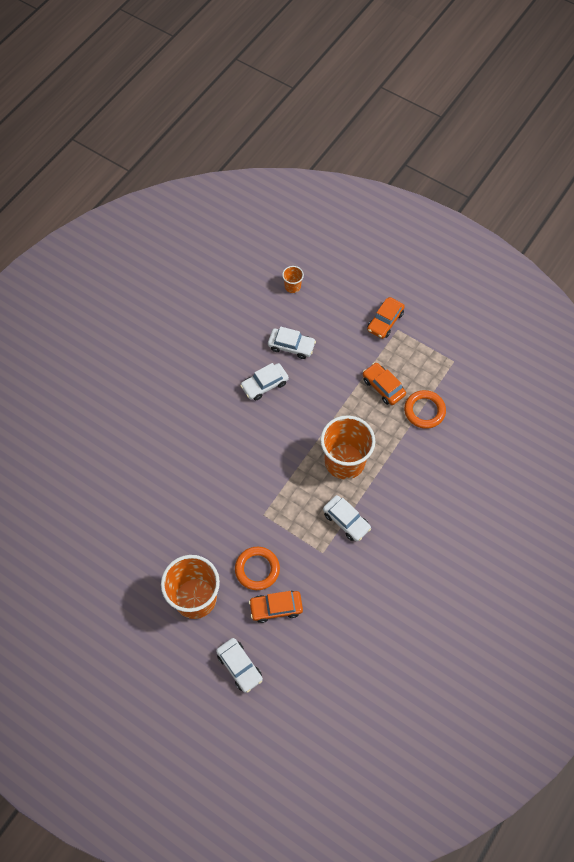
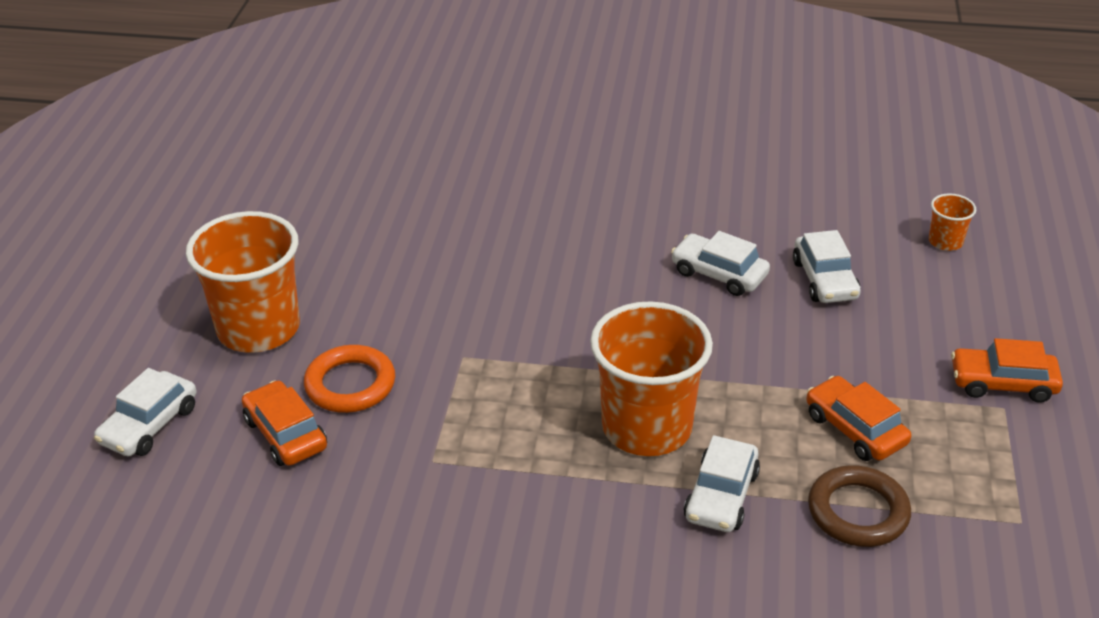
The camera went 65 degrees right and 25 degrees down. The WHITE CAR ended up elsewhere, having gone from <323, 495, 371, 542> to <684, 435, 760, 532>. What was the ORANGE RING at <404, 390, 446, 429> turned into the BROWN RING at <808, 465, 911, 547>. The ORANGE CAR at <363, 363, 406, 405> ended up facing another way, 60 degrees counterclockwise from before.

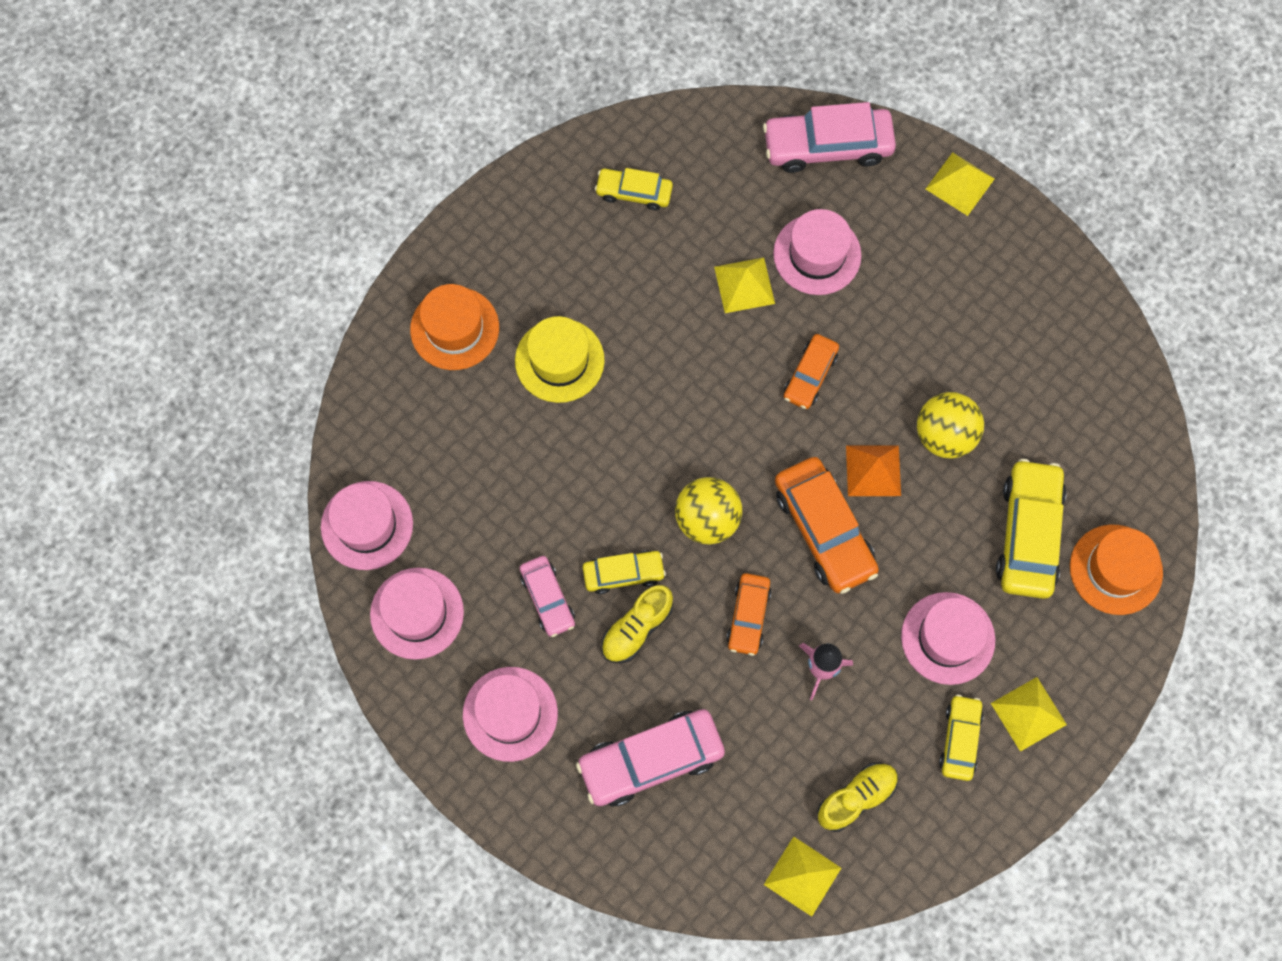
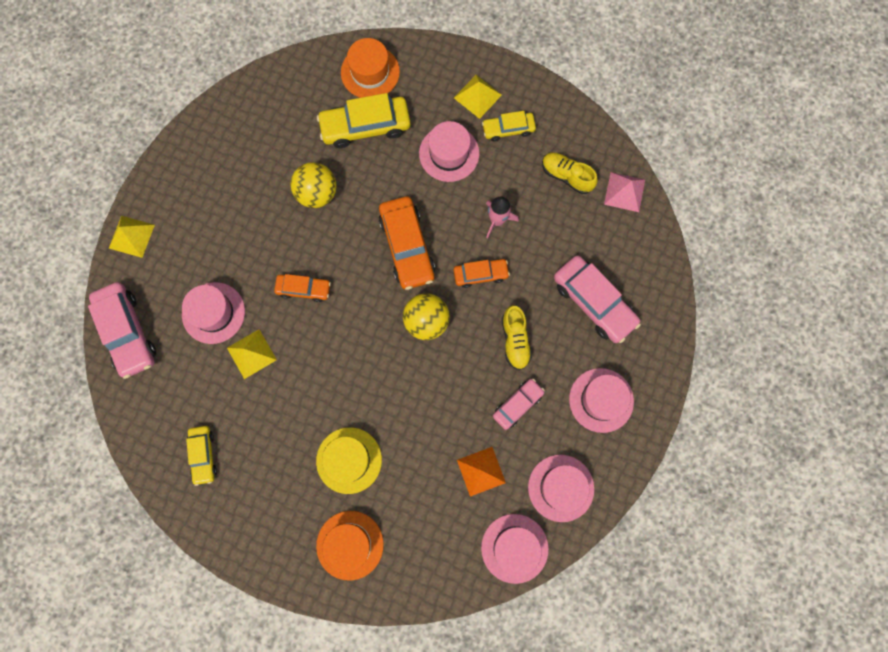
The camera went 110 degrees left and 5 degrees up. The second view lost the YELLOW CAR at <583, 550, 666, 594>. The ORANGE PYRAMID ended up elsewhere, having gone from <846, 445, 901, 496> to <457, 447, 506, 497>. What was the YELLOW PYRAMID at <764, 836, 841, 917> turned into the PINK PYRAMID at <604, 172, 645, 212>. The YELLOW SHOE at <602, 585, 673, 663> ended up facing another way, 60 degrees clockwise from before. The ORANGE CAR at <775, 457, 879, 594> ended up facing another way, 120 degrees clockwise from before.

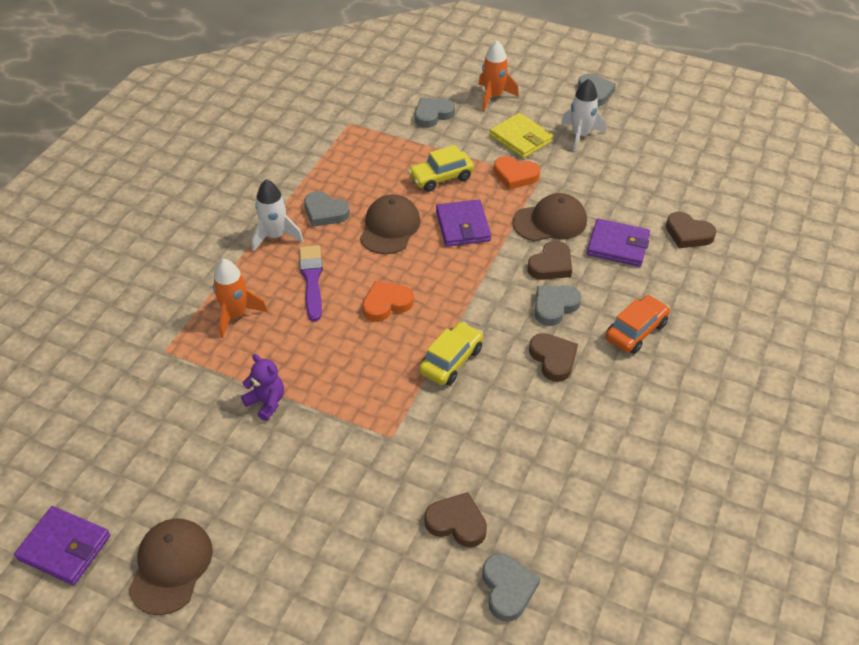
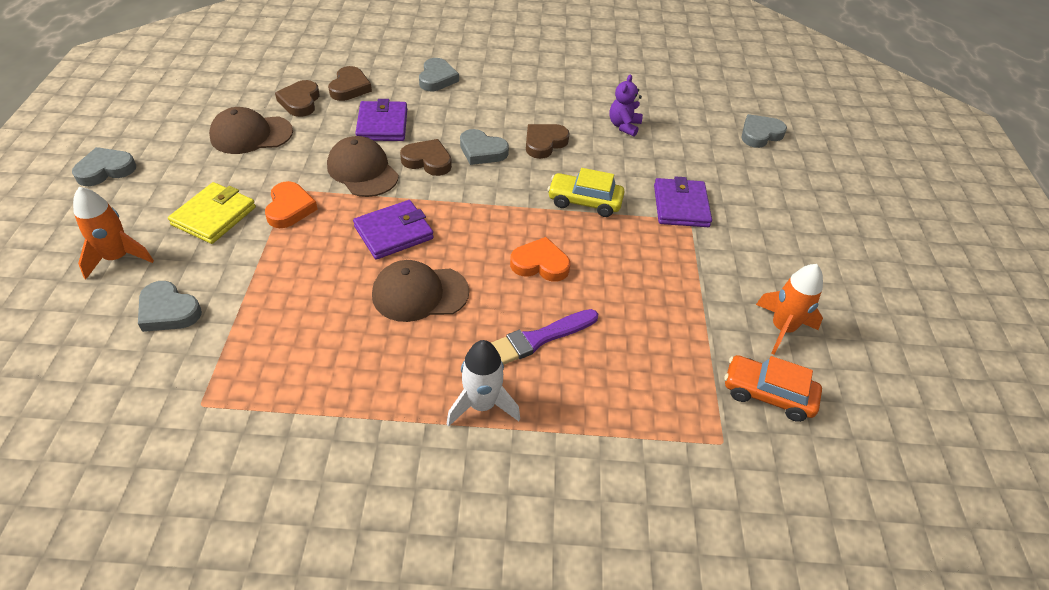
The camera went 115 degrees left and 0 degrees up. The second view lost the YELLOW CAR at <408, 145, 474, 192>. The second view lost the WHITE ROCKET at <561, 79, 606, 152>. The PURPLE WALLET ended up elsewhere, having gone from <14, 506, 110, 585> to <654, 176, 712, 227>. The BROWN CAP ended up elsewhere, having gone from <128, 518, 213, 615> to <209, 107, 293, 154>. The ORANGE ROCKET ended up elsewhere, having gone from <213, 259, 268, 338> to <756, 264, 823, 355>. The PURPLE TEDDY BEAR ended up elsewhere, having gone from <241, 354, 284, 421> to <609, 75, 643, 136>. The GREY HEART ended up elsewhere, having gone from <304, 191, 350, 227> to <419, 58, 459, 91>. The BROWN HEART ended up elsewhere, having gone from <424, 492, 487, 548> to <275, 80, 320, 117>. The ORANGE CAR ended up elsewhere, having gone from <605, 295, 670, 354> to <725, 355, 822, 422>. The ORANGE HEART at <362, 281, 414, 322> ended up facing another way, 150 degrees clockwise from before.

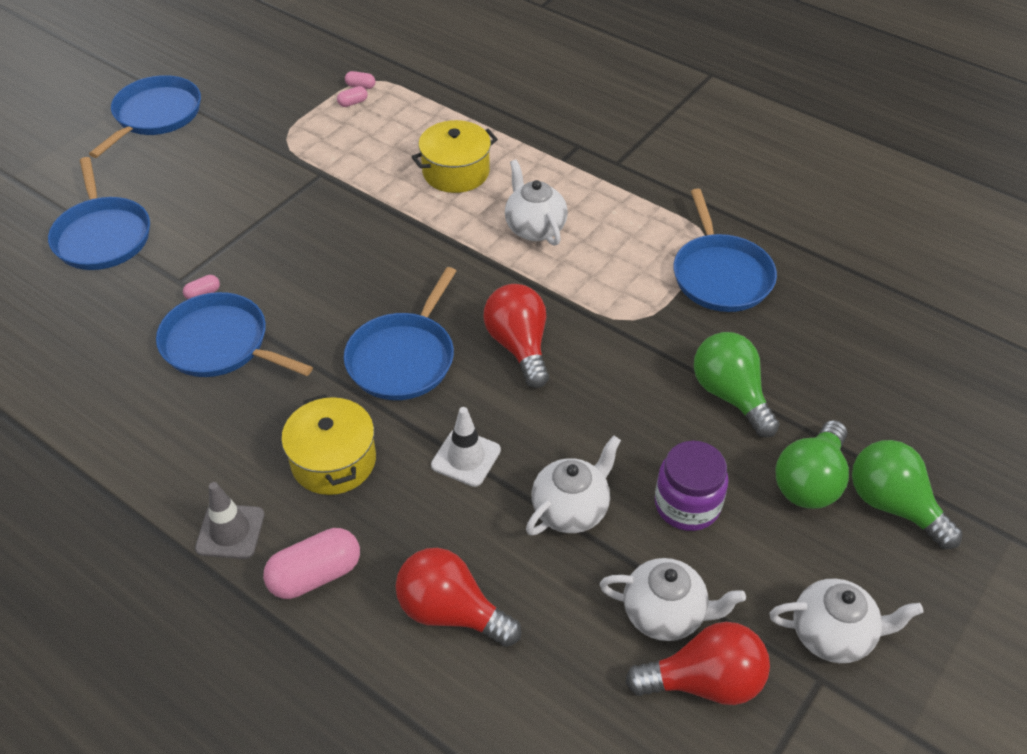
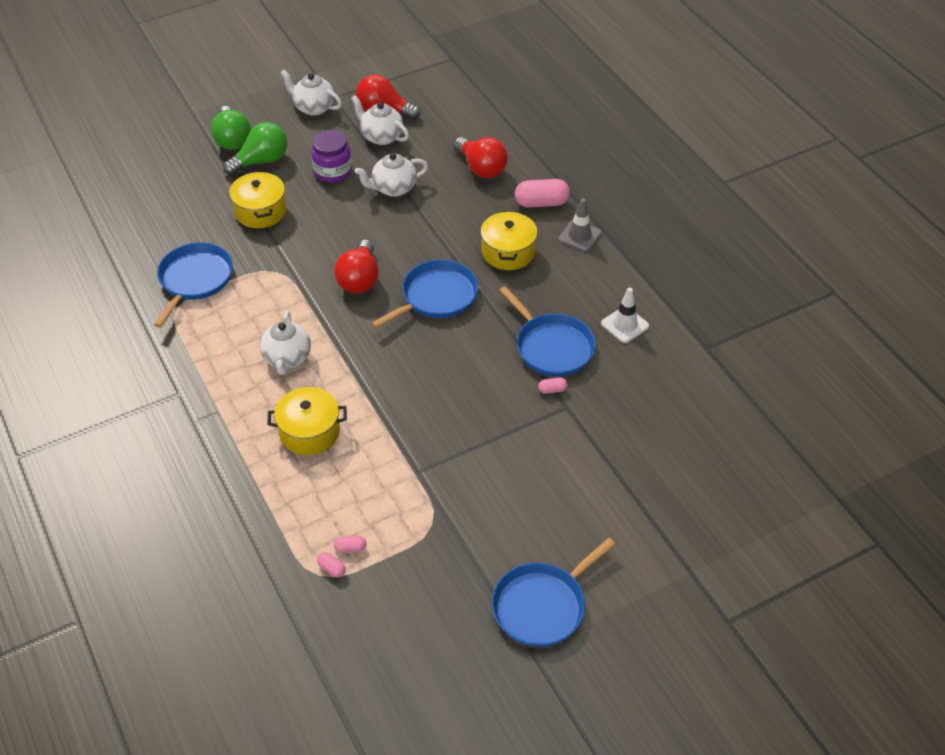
The camera went 155 degrees left and 0 degrees up. The second view lost the BLUE PAN at <48, 157, 150, 270>. The WHITE TRAFFIC CONE ended up elsewhere, having gone from <431, 407, 501, 487> to <601, 287, 649, 343>. Where the GREEN LIGHT BULB stood at <694, 332, 780, 438>, the YELLOW POT came to stand at <229, 171, 286, 228>.

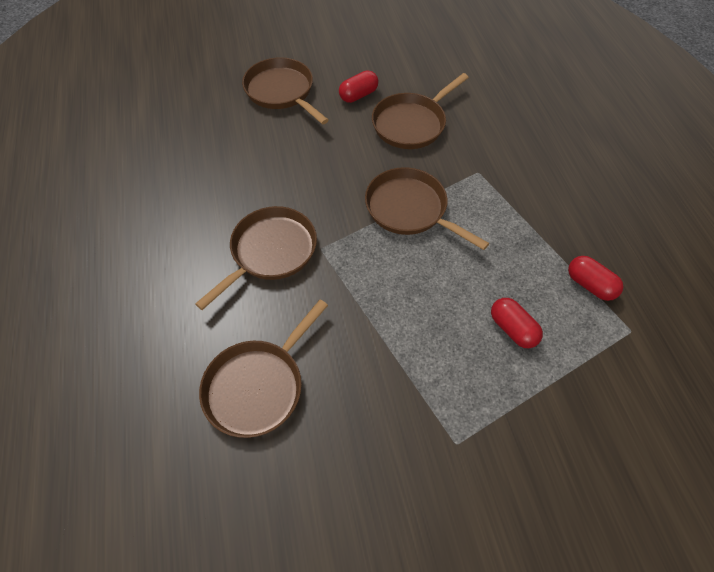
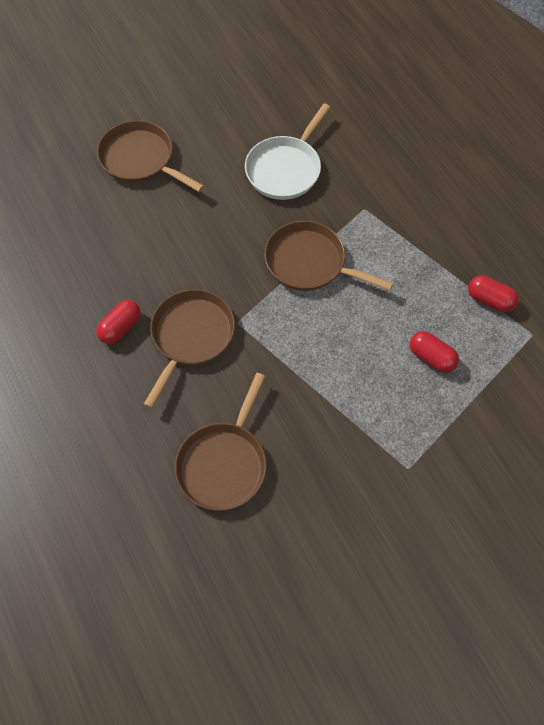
The camera went 15 degrees left and 5 degrees up. The RED CAPSULE ended up elsewhere, having gone from <339, 70, 378, 103> to <96, 300, 141, 344>. What was the BROWN PAN at <372, 73, 469, 149> turned into the WHITE PAN at <245, 104, 331, 200>.

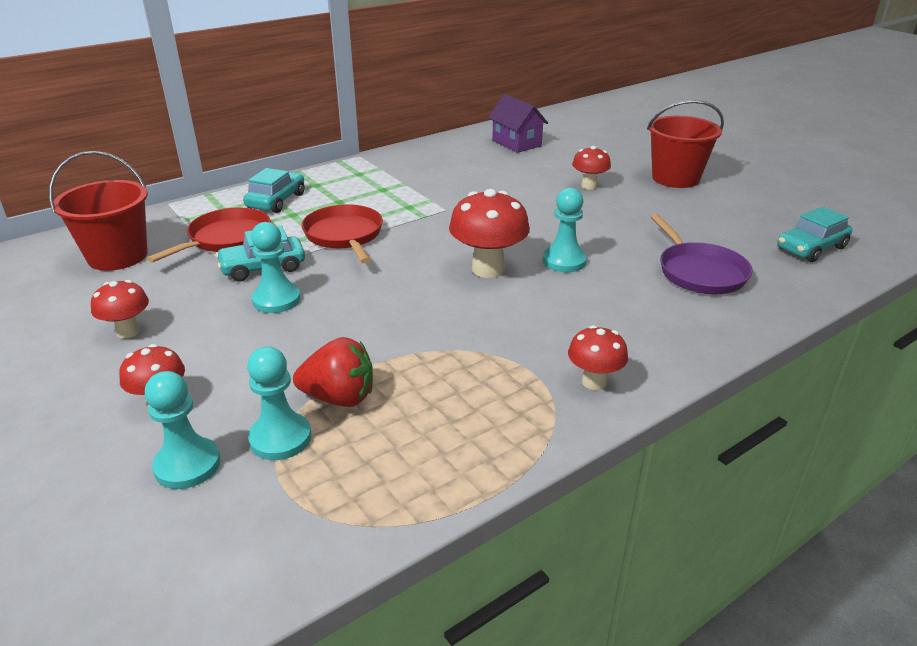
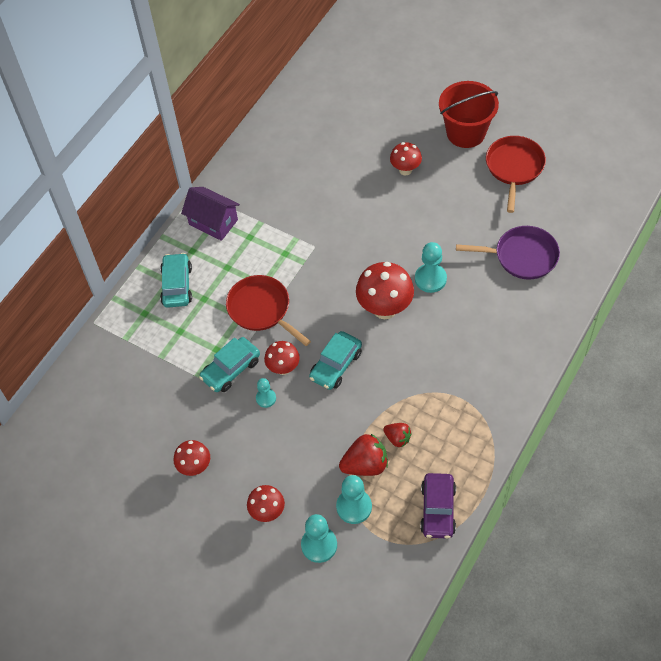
The camera went 20 degrees left and 25 degrees up. The second view lost the RED BUCKET at <49, 151, 148, 271>. The second view gained the RED STRAWBERRY at <383, 423, 412, 448>. The second view gained the PURPLE CAR at <420, 473, 456, 539>. The RED PAN ended up elsewhere, having gone from <147, 208, 271, 263> to <486, 136, 546, 213>. The PURPLE HOUSE ended up elsewhere, having gone from <488, 94, 548, 153> to <181, 187, 240, 241>. The RED MUSHROOM ended up elsewhere, having gone from <568, 325, 628, 390> to <264, 341, 300, 375>. The TURQUOISE CAR ended up elsewhere, having gone from <777, 207, 852, 262> to <309, 331, 362, 390>. The PURPLE PAN at <650, 214, 753, 294> ended up facing another way, 45 degrees counterclockwise from before. The size of the TURQUOISE PAWN at <251, 222, 301, 313> changed by a factor of 0.60.

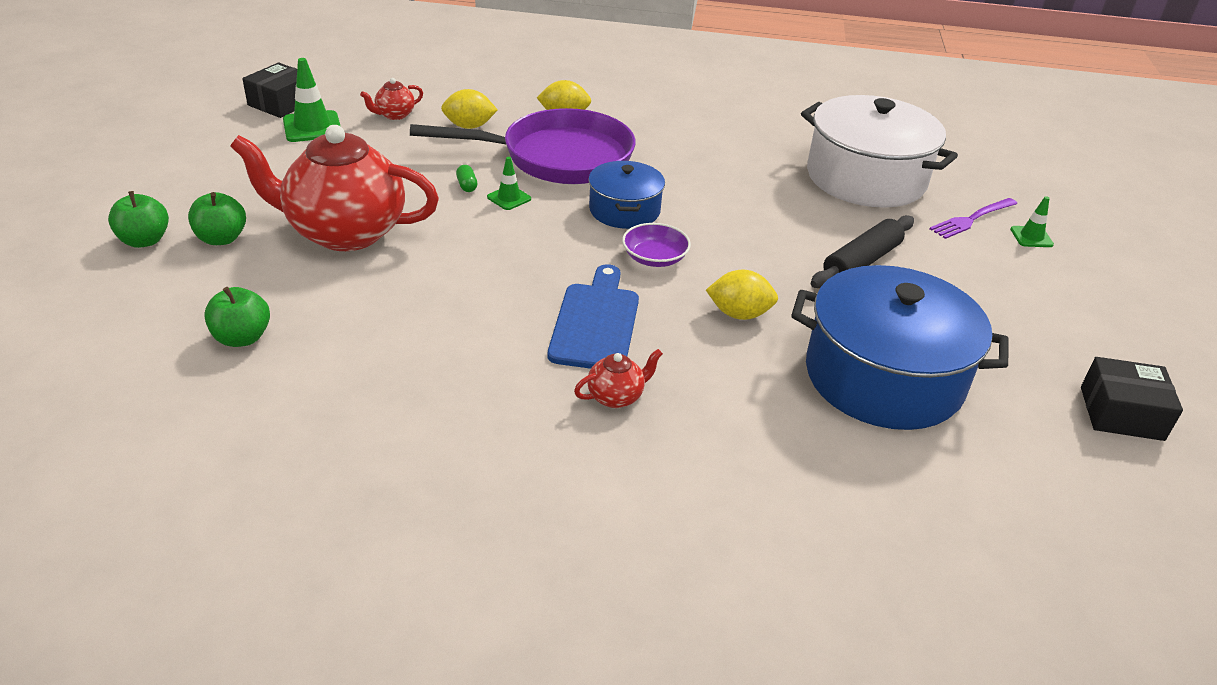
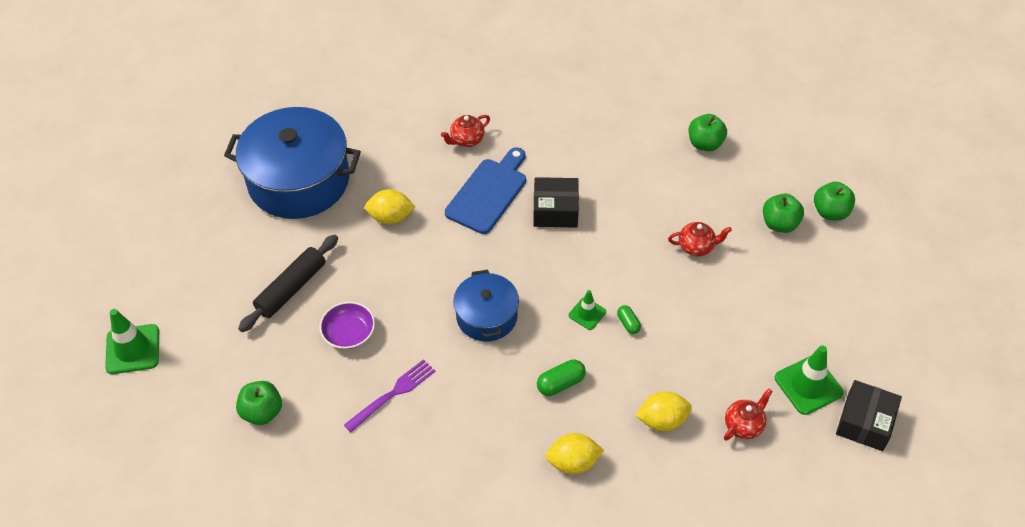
The camera went 175 degrees right and 15 degrees up. The PURPLE BOWL ended up elsewhere, having gone from <622, 223, 691, 267> to <320, 302, 375, 349>. The PURPLE FORK ended up elsewhere, having gone from <930, 198, 1017, 239> to <344, 359, 436, 432>. The BLACK BOX ended up elsewhere, having gone from <1081, 357, 1183, 441> to <534, 177, 579, 228>. Where the PURPLE PAN stood at <410, 108, 636, 184>, the GREEN CAPSULE came to stand at <537, 359, 586, 396>. Where the WHITE POT stood at <801, 95, 958, 208>, the GREEN APPLE came to stand at <236, 381, 282, 425>. The BLUE CUTTING BOARD at <548, 264, 639, 369> ended up facing another way, 150 degrees counterclockwise from before. The size of the RED TEAPOT at <230, 125, 439, 251> changed by a factor of 0.40. The size of the GREEN TRAFFIC CONE at <1010, 196, 1054, 247> changed by a factor of 1.72.

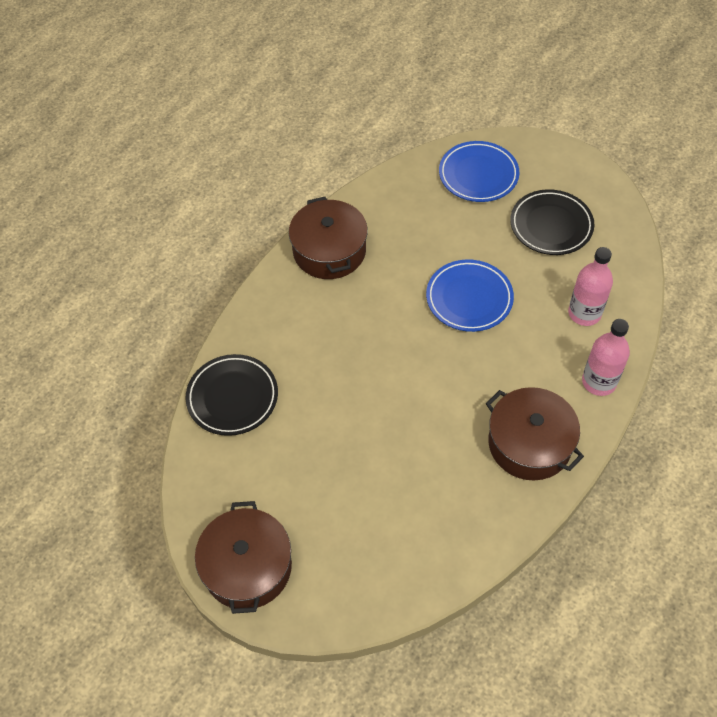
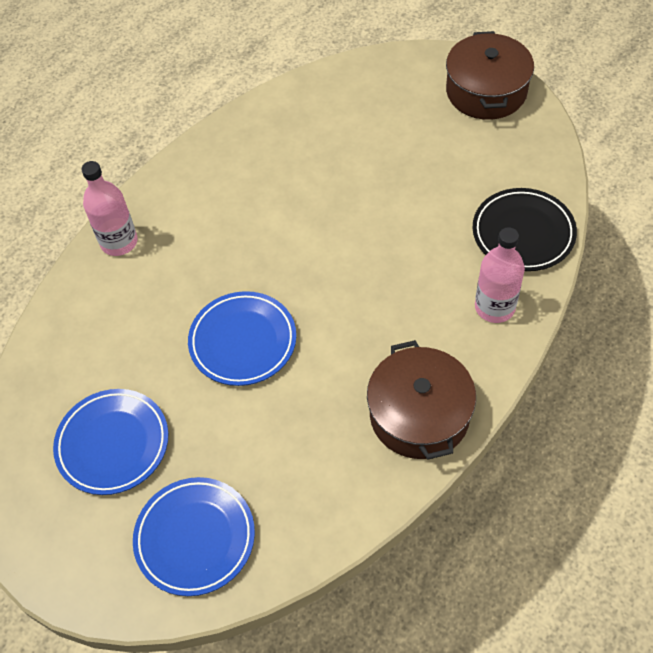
The camera went 175 degrees left and 0 degrees up. The second view lost the BROWN POT at <486, 387, 584, 480>. The PINK BOTTLE ended up elsewhere, having gone from <568, 247, 613, 326> to <475, 227, 525, 323>. What was the BLACK PLATE at <510, 189, 594, 255> turned into the BLUE PLATE at <53, 389, 168, 495>.

